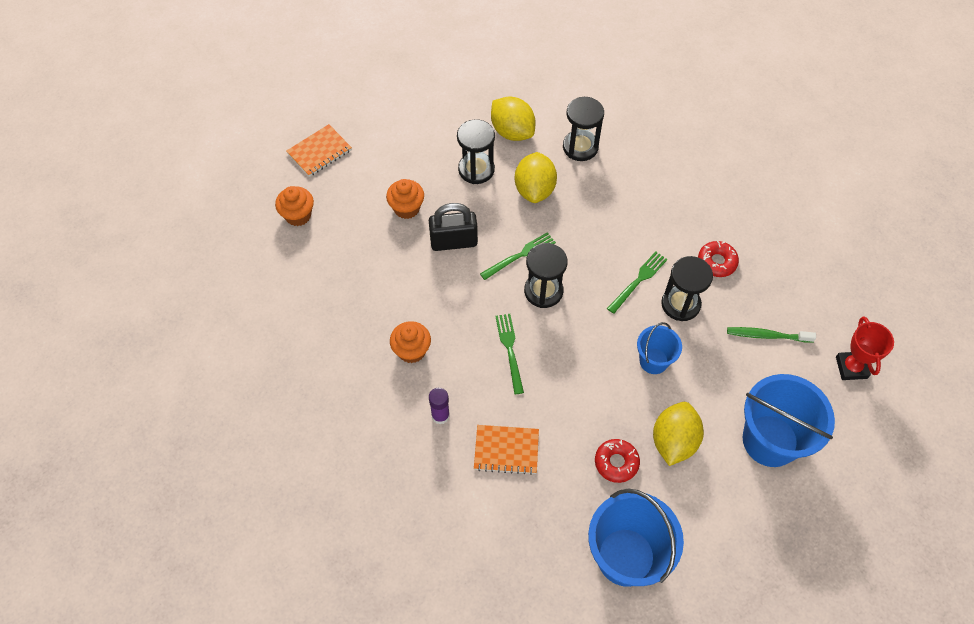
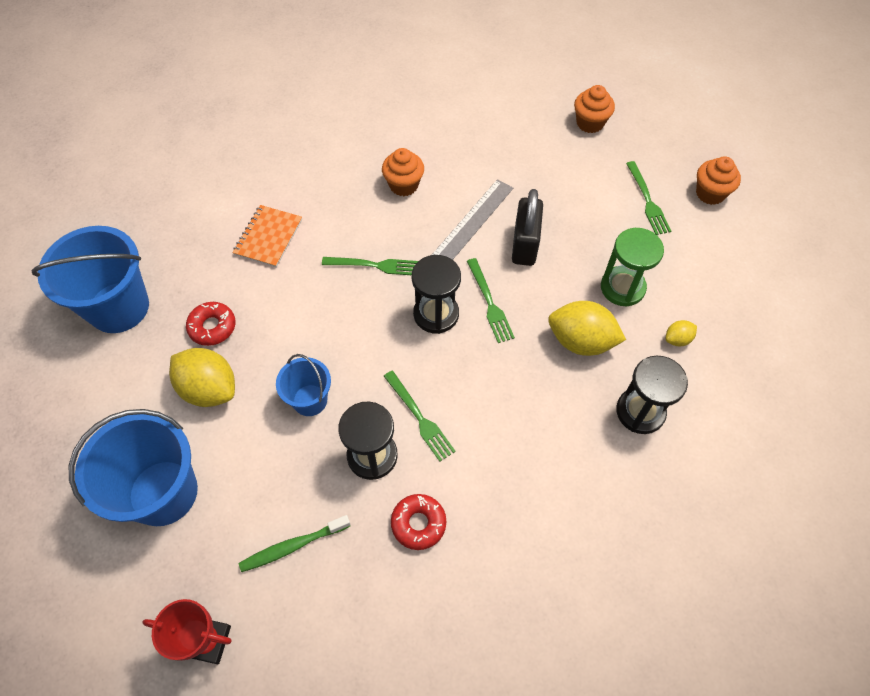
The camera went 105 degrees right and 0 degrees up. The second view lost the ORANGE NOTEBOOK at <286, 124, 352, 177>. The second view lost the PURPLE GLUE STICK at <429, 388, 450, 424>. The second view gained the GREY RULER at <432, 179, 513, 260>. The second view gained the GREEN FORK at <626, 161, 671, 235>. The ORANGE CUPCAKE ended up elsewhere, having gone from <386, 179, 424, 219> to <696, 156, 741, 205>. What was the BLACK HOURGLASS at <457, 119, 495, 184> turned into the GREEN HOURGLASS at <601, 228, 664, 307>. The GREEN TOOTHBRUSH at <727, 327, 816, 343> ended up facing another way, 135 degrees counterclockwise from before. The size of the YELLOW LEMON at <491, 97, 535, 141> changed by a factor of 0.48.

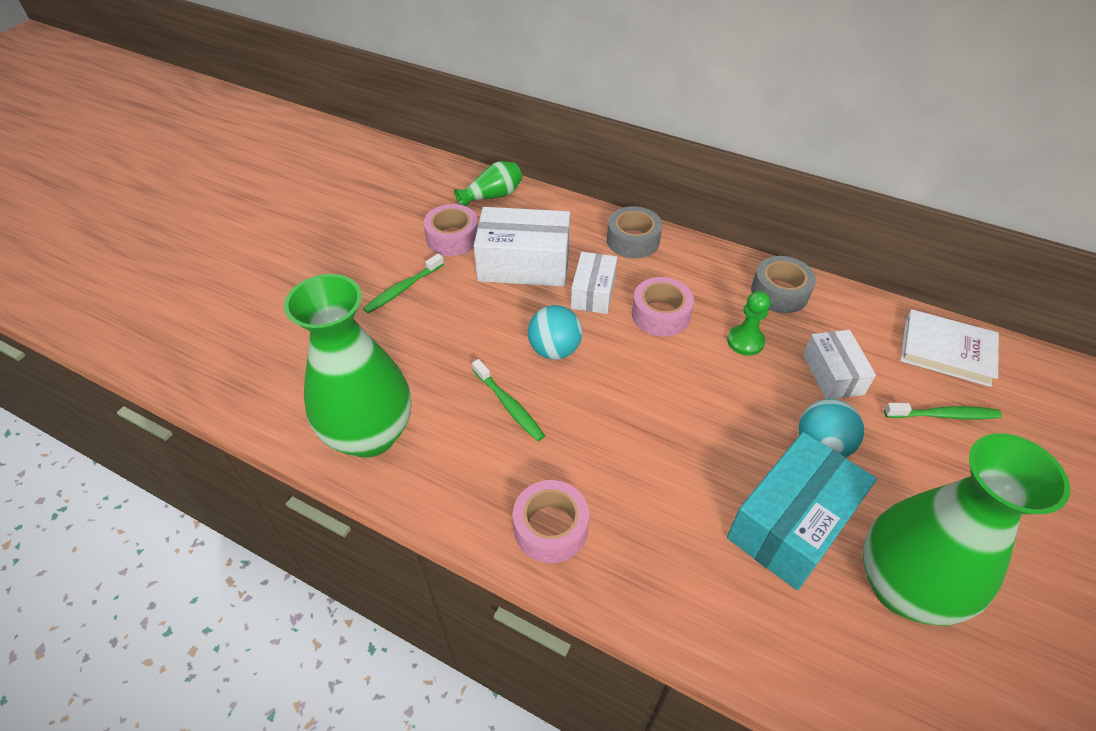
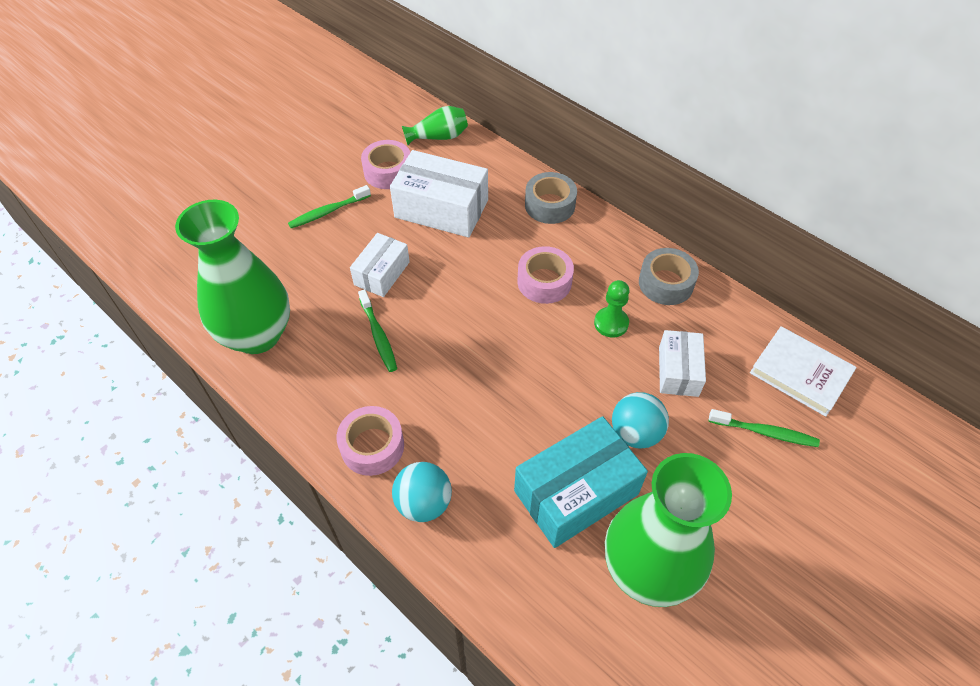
The camera went 15 degrees right and 5 degrees up. The TURQUOISE BALL ended up elsewhere, having gone from <528, 305, 582, 360> to <392, 462, 452, 522>. The WHITE BOX ended up elsewhere, having gone from <571, 252, 617, 314> to <350, 233, 410, 297>.

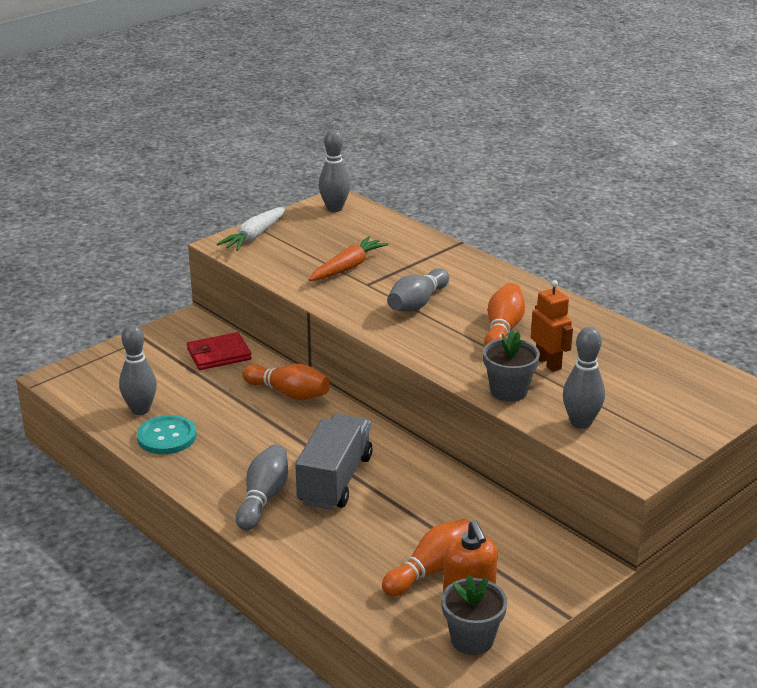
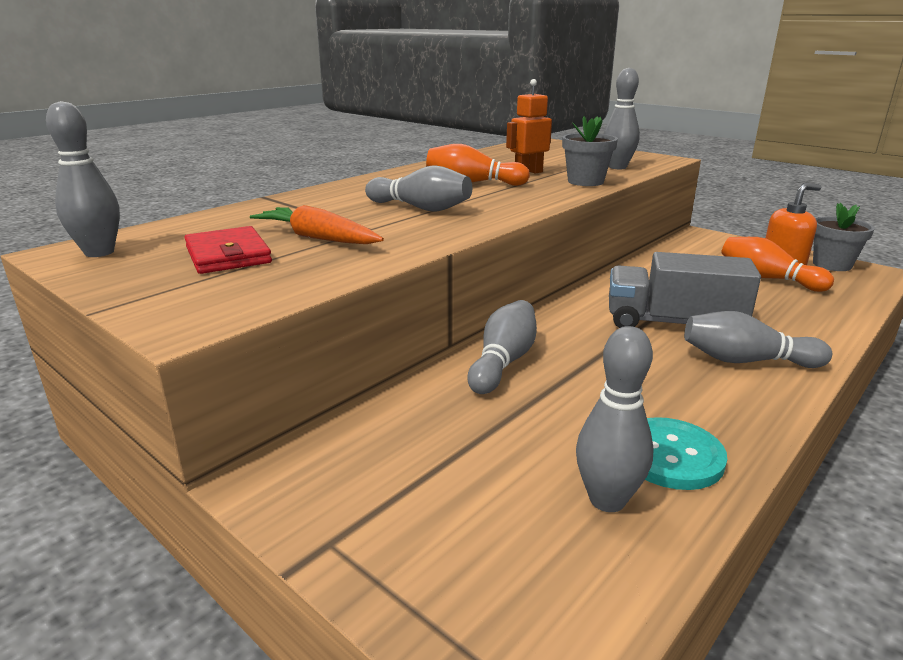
The camera went 95 degrees left and 5 degrees down. The second view lost the WHITE CARROT at <217, 206, 286, 251>. The RED WALLET ended up elsewhere, having gone from <187, 332, 252, 370> to <184, 226, 272, 274>. What was the ORANGE BOWLING PIN at <243, 364, 330, 400> turned into the GREY BOWLING PIN at <467, 300, 537, 394>.

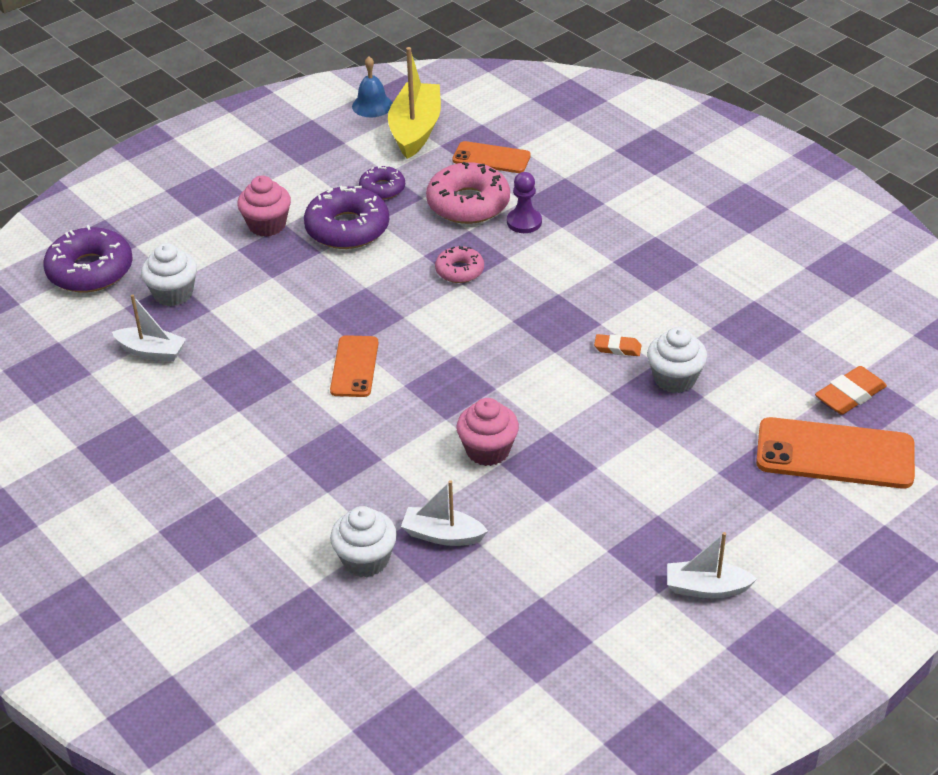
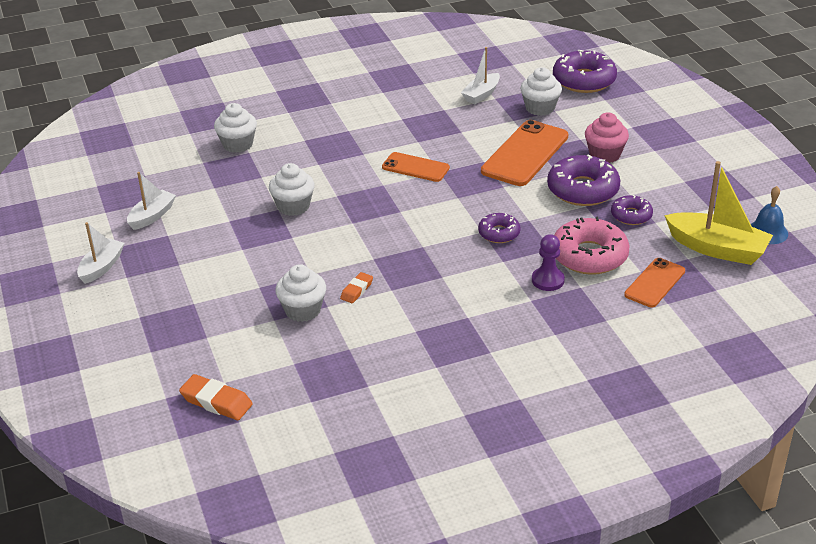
The camera went 110 degrees right and 5 degrees down. The WHITE BOAT ended up elsewhere, having gone from <401, 480, 488, 546> to <127, 172, 176, 230>. The ORANGE PHONE ended up elsewhere, having gone from <756, 417, 915, 489> to <481, 120, 568, 186>. What was the PINK DONUT at <435, 246, 484, 283> turned into the PURPLE DONUT at <478, 213, 520, 243>. What was the PINK CUPCAKE at <456, 398, 519, 466> turned into the WHITE CUPCAKE at <269, 163, 315, 216>. The ORANGE ERASER at <815, 366, 887, 415> ended up facing another way, 45 degrees counterclockwise from before.

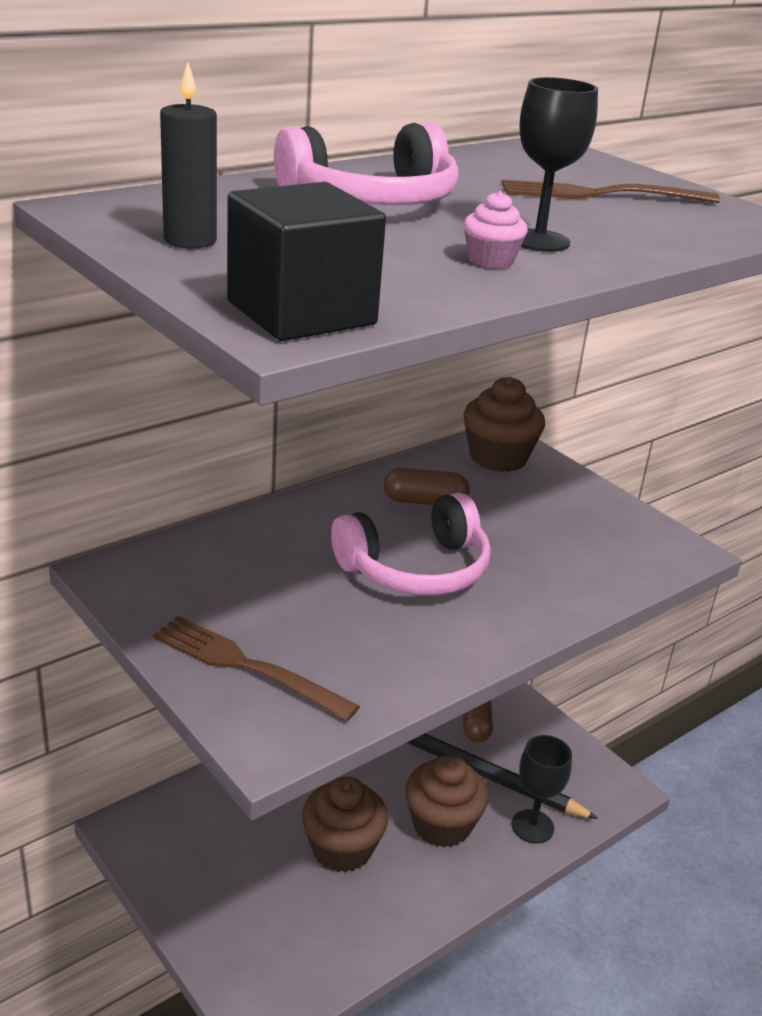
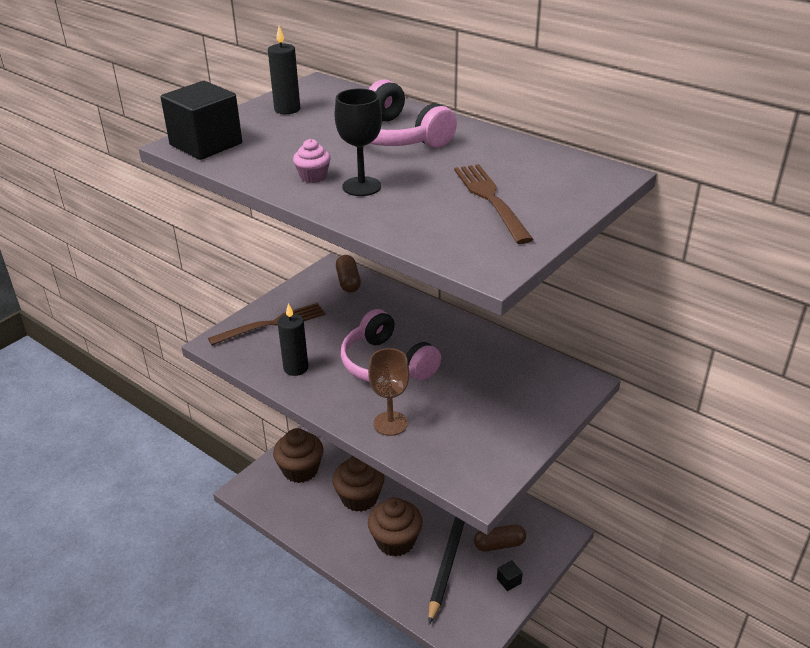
The camera went 80 degrees right and 5 degrees up. The second view lost the BLACK GOBLET at <512, 735, 572, 843>. The second view gained the BLACK CANDLE at <278, 303, 308, 376>. The second view gained the BROWN GOBLET at <368, 348, 410, 436>. The second view gained the BLACK CUBE at <497, 560, 523, 591>. The BROWN CAPSULE ended up elsewhere, having gone from <384, 468, 470, 505> to <336, 255, 361, 292>. The BROWN CUPCAKE ended up elsewhere, having gone from <463, 377, 545, 472> to <273, 428, 324, 483>. The BROWN FORK at <153, 616, 360, 721> ended up facing another way, 45 degrees clockwise from before.

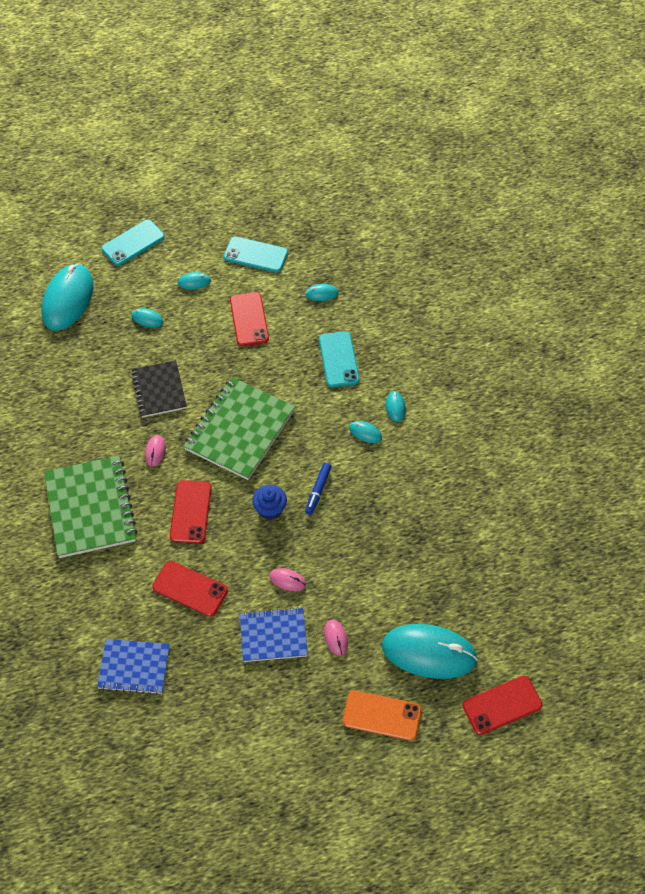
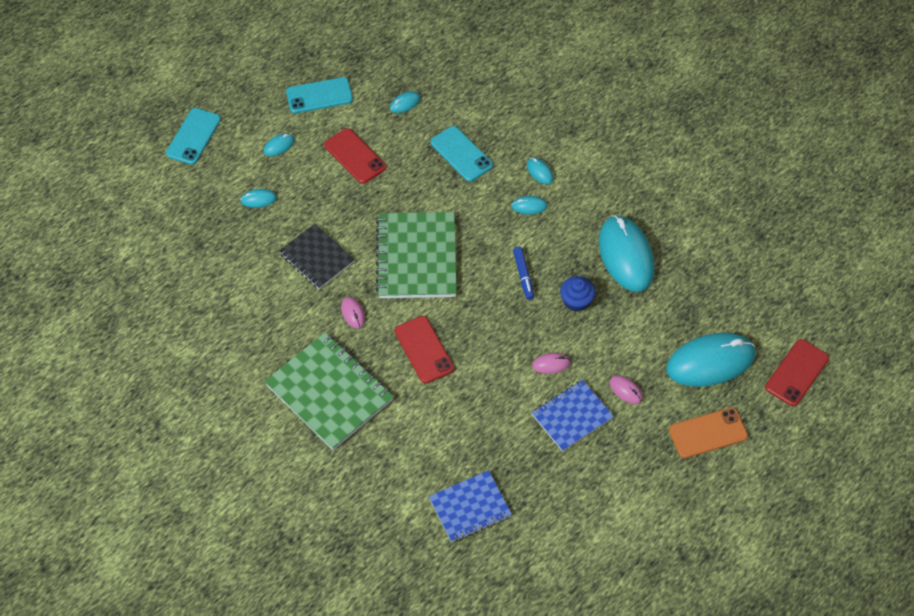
The camera went 30 degrees left and 0 degrees up. The second view lost the RED PHONE at <152, 561, 228, 617>. The TURQUOISE MOUSE ended up elsewhere, having gone from <41, 263, 93, 331> to <599, 215, 654, 292>. The BLUE CUPCAKE ended up elsewhere, having gone from <252, 485, 287, 519> to <560, 276, 595, 312>.

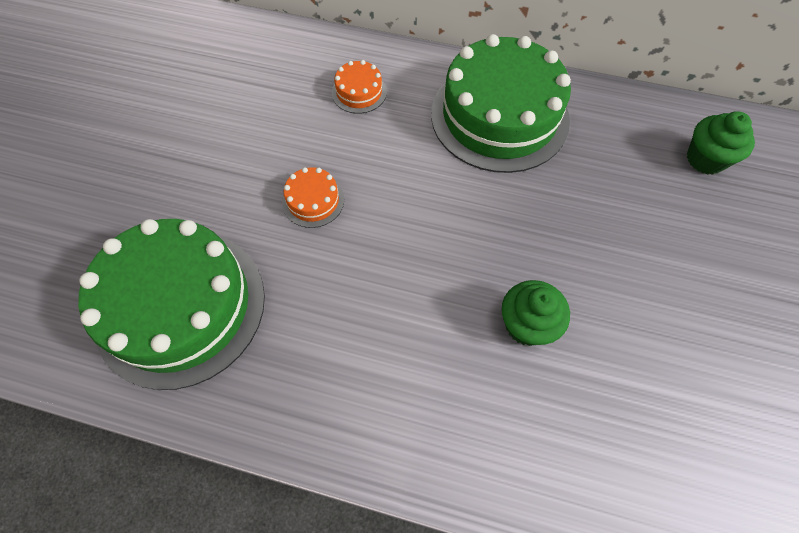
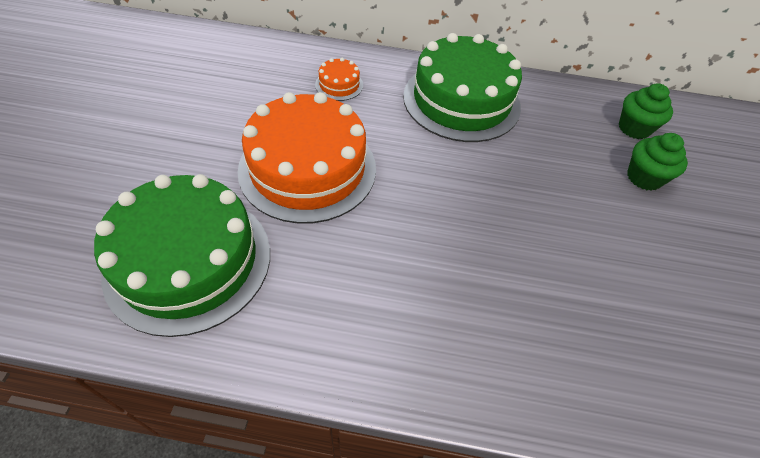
The camera went 10 degrees left and 10 degrees down. The GREEN CUPCAKE ended up elsewhere, having gone from <502, 280, 570, 346> to <627, 133, 688, 191>. The size of the ORANGE CAKE at <282, 167, 344, 228> changed by a factor of 2.43.

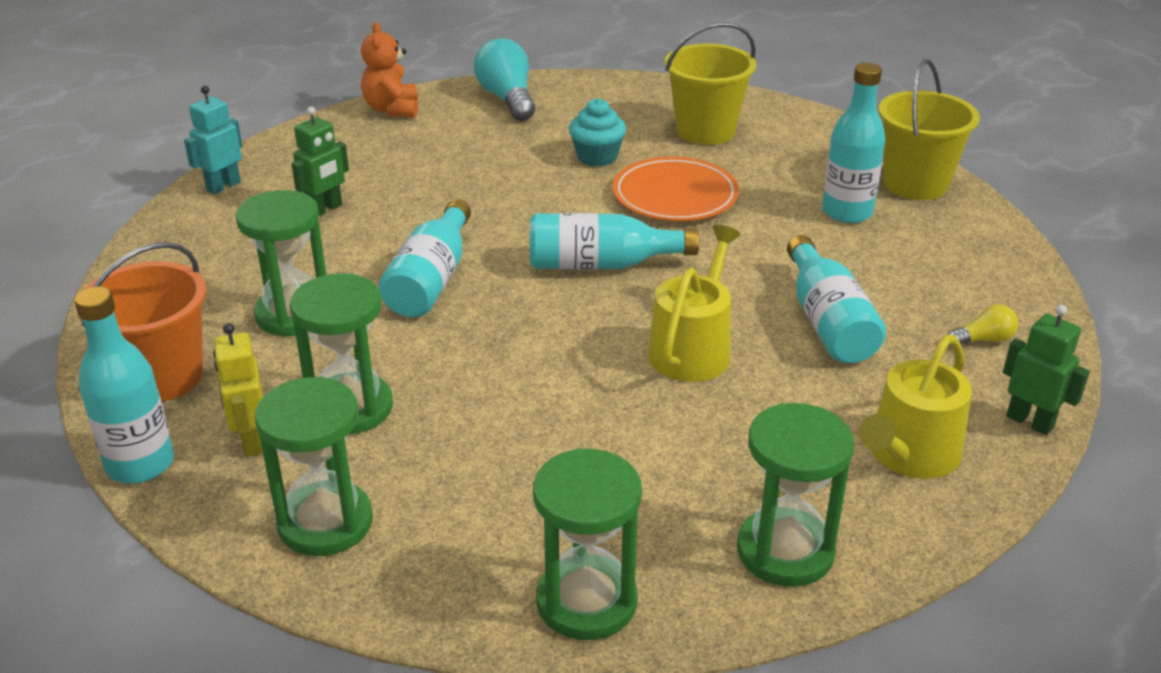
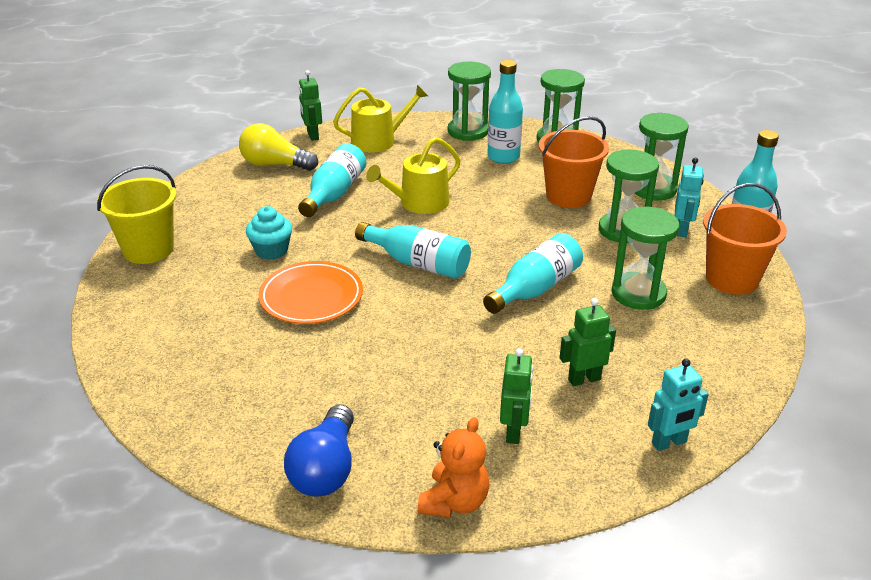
The camera went 150 degrees left and 0 degrees up. The second view lost the YELLOW BUCKET at <665, 23, 756, 145>. The second view gained the GREEN ROBOT at <500, 348, 533, 444>. The second view gained the ORANGE BUCKET at <539, 116, 609, 208>. The TURQUOISE CUPCAKE ended up elsewhere, having gone from <569, 98, 626, 167> to <246, 206, 292, 260>. The TURQUOISE BOTTLE ended up elsewhere, having gone from <822, 63, 886, 223> to <487, 60, 523, 164>. What was the YELLOW ROBOT at <213, 323, 263, 457> turned into the TURQUOISE ROBOT at <675, 158, 704, 237>. What was the TURQUOISE LIGHT BULB at <474, 38, 535, 121> turned into the BLUE LIGHT BULB at <284, 404, 354, 496>. The size of the YELLOW LIGHT BULB at <948, 305, 1018, 345> changed by a factor of 2.01.

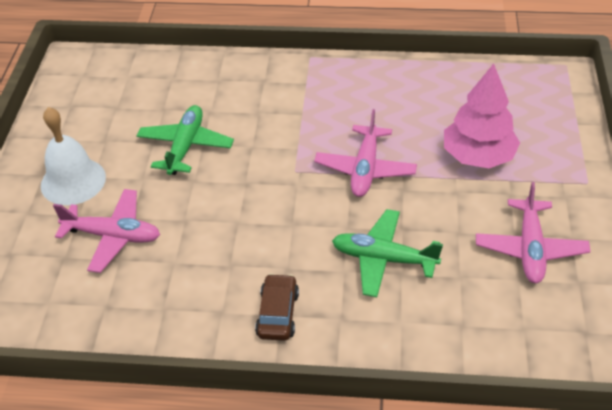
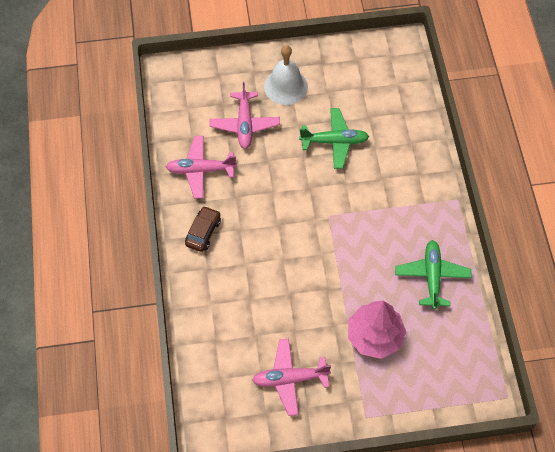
The camera went 75 degrees right and 15 degrees up. The PINK PLANE ended up elsewhere, having gone from <314, 109, 417, 197> to <166, 136, 237, 199>. The GREEN PLANE ended up elsewhere, having gone from <332, 209, 443, 297> to <395, 240, 472, 309>. The BROWN CAR at <255, 273, 299, 341> ended up facing another way, 60 degrees counterclockwise from before.

